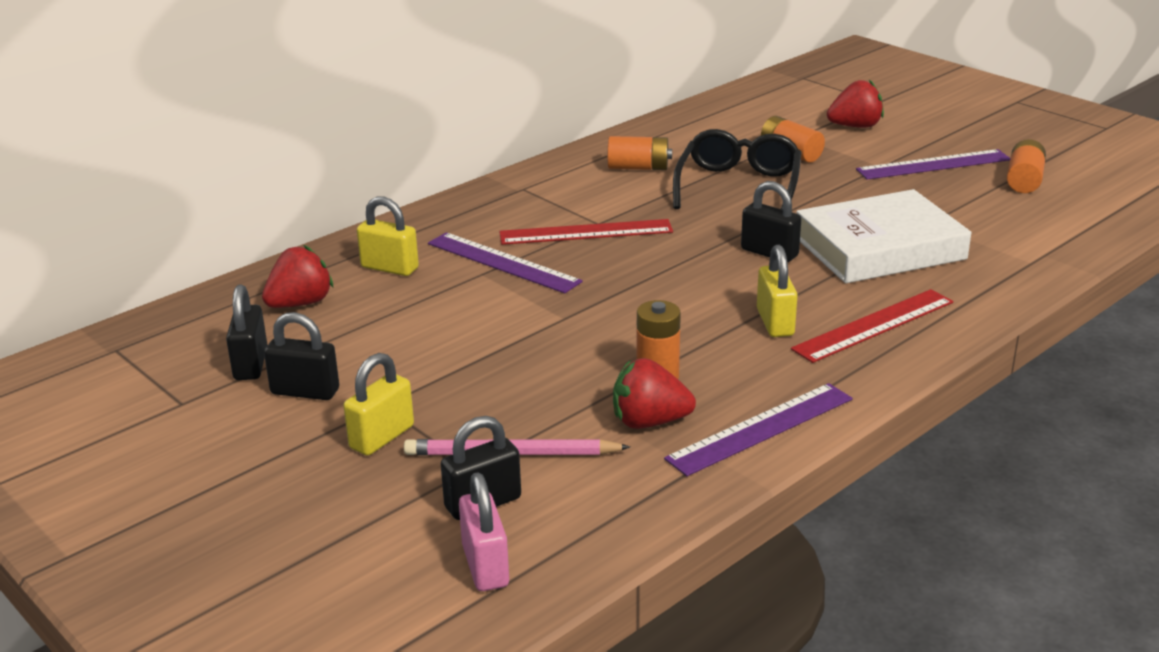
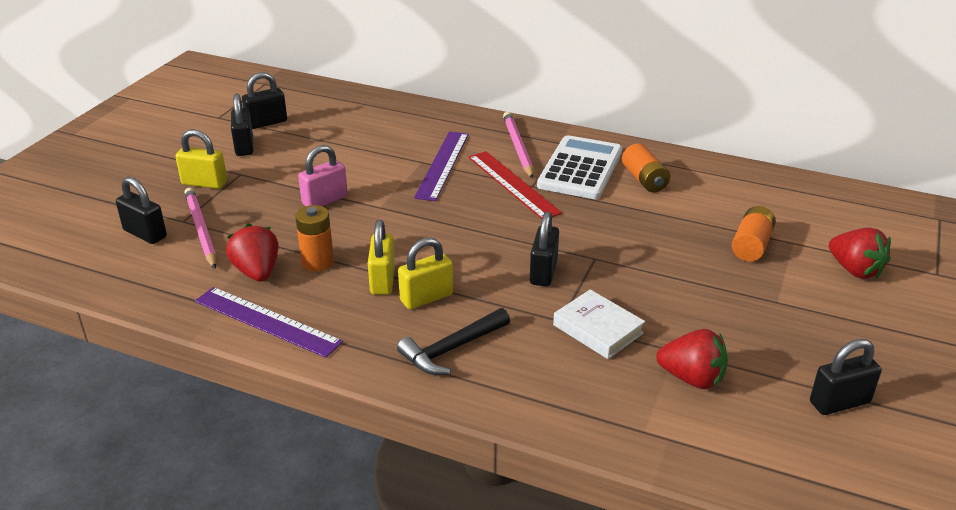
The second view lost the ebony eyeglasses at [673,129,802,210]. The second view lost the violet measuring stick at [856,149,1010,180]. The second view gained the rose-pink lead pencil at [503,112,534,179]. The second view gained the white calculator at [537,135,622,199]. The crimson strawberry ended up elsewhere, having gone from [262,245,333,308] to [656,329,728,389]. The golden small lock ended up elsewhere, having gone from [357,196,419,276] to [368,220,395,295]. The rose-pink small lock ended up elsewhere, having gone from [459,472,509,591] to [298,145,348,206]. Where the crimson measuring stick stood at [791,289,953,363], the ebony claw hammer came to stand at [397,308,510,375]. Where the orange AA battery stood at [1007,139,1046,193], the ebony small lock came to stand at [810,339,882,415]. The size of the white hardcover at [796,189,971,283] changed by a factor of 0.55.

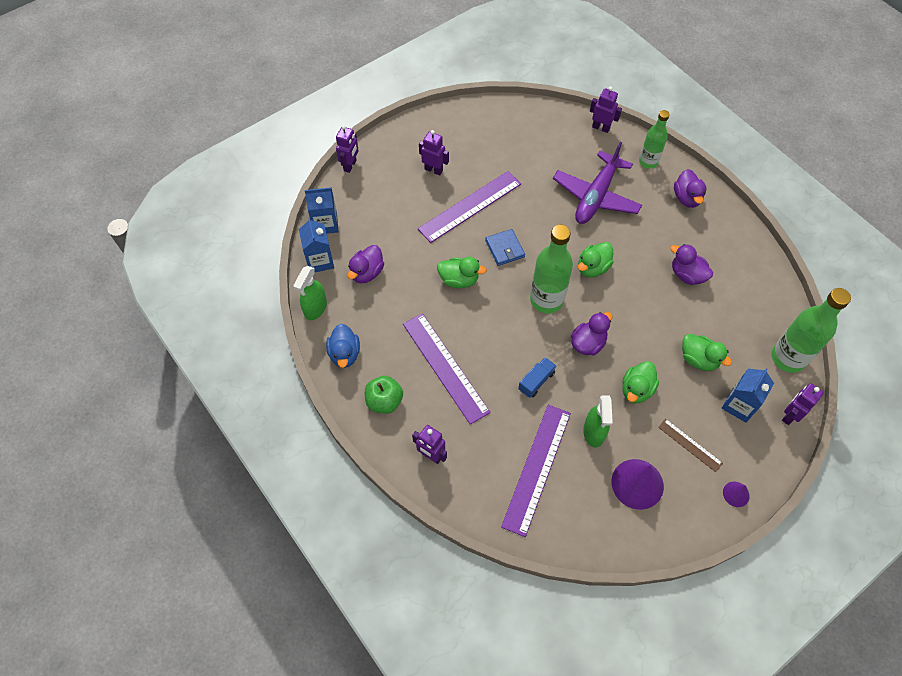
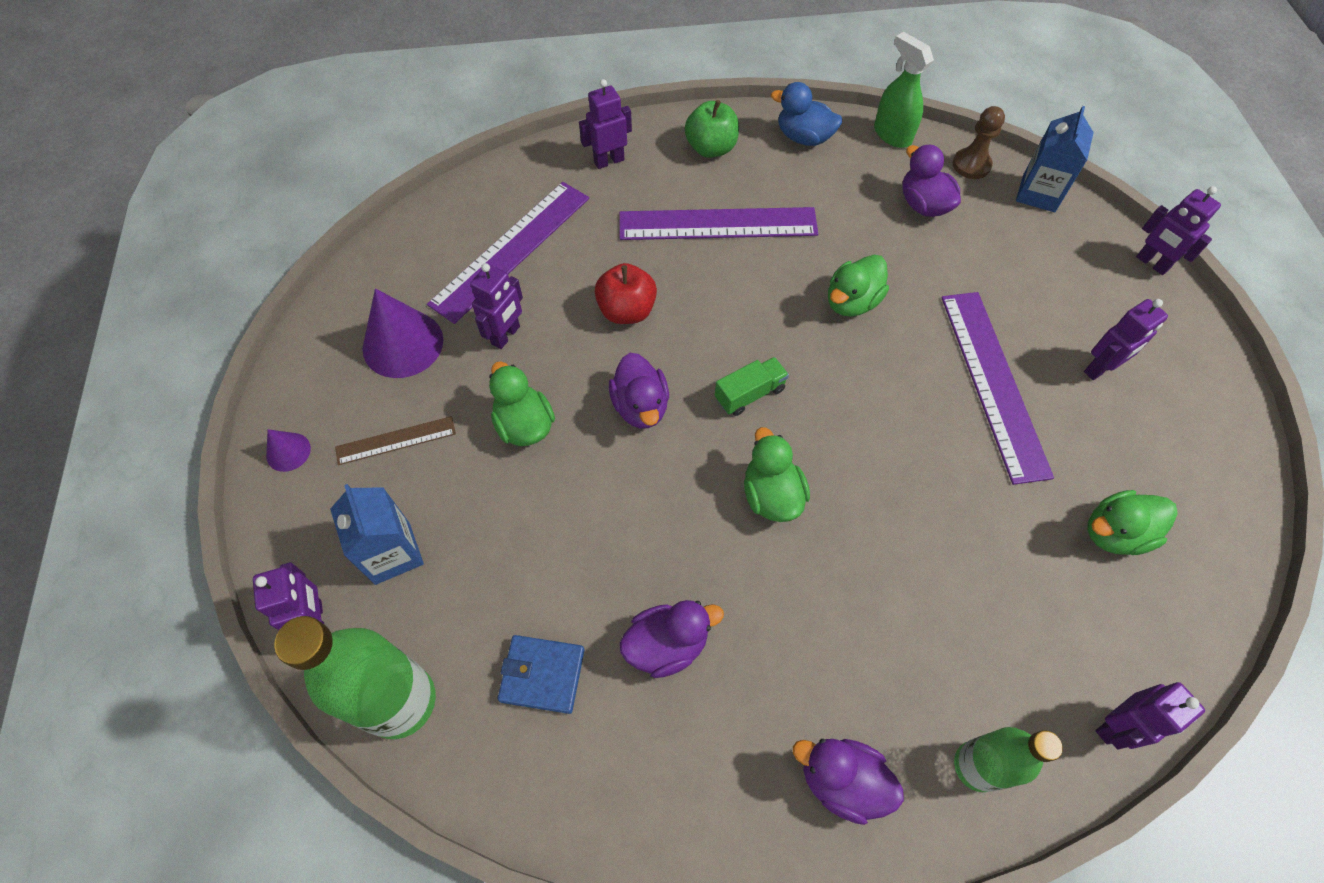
The second view lost the violet aeroplane at [553,142,642,224]. The cobalt wallet ended up elsewhere, having gone from [485,229,525,266] to [498,635,585,714]. The emerald duck ended up elsewhere, having gone from [682,334,732,371] to [1087,490,1178,555]. Where the cobalt milk carton stood at [299,217,334,272], the brown pawn came to stand at [953,106,1005,179]. Where the cobalt lorry stood at [518,357,556,398], the crimson apple came to stand at [595,263,657,324]. Where the emerald flask stood at [530,225,573,314], the emerald lorry came to stand at [715,357,789,416]. Where the emerald sprayer stood at [583,395,613,448], the violet robot came to stand at [470,263,523,349]. The violet measuring stick at [501,405,571,537] ended up facing another way, 75 degrees clockwise from before.

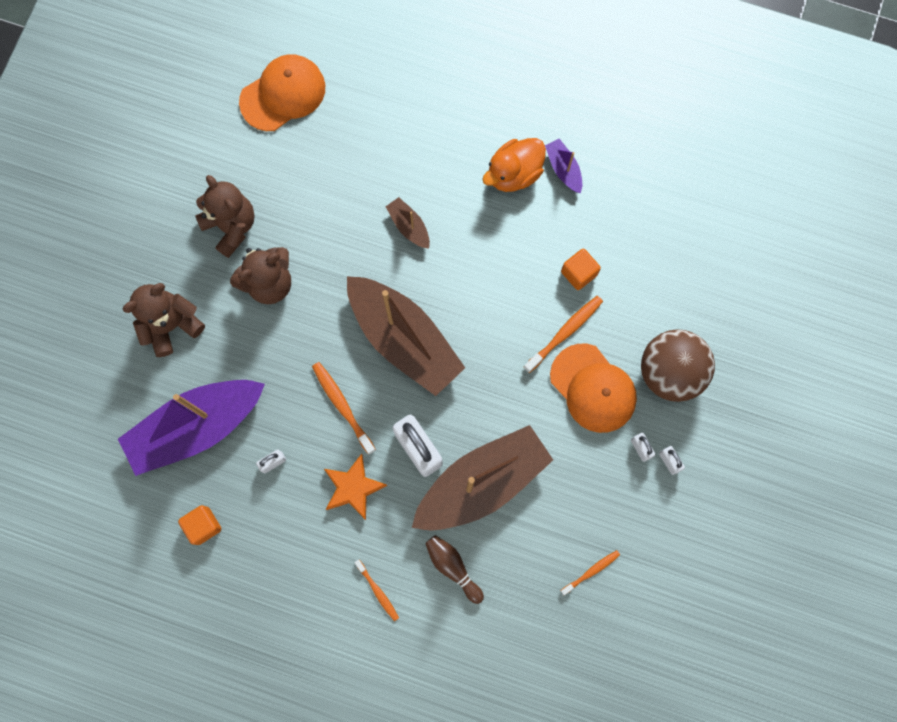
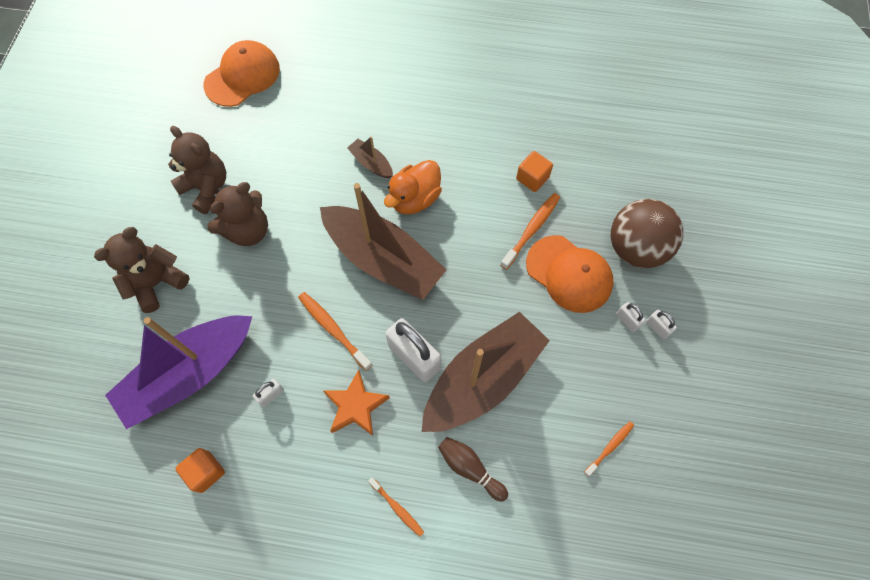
The second view lost the violet sailboat at [545,139,582,193]. The orange duck ended up elsewhere, having gone from [482,138,546,192] to [384,160,442,214].

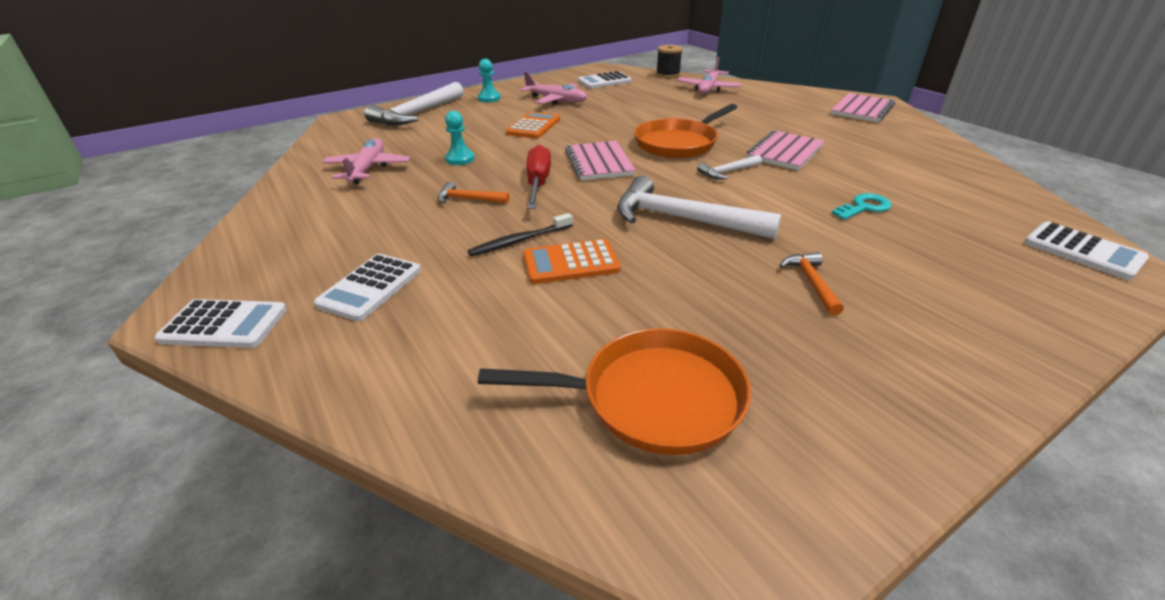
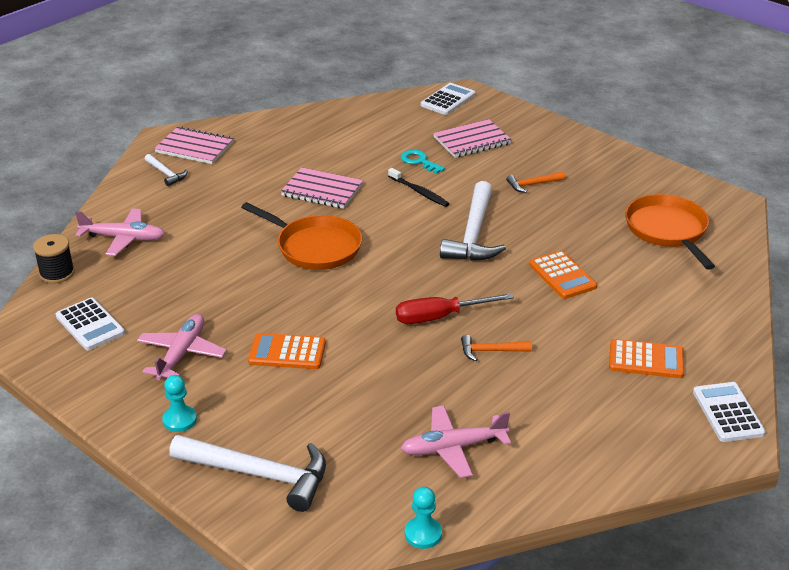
The aqua pawn ended up elsewhere, having gone from [445,111,474,165] to [405,487,442,549]. The ebony tooth brush ended up elsewhere, having gone from [468,213,573,256] to [388,168,449,207]. The rose-pink exercise book ended up elsewhere, having gone from [565,141,636,180] to [433,119,512,158]. The white claw hammer ended up elsewhere, having gone from [697,155,762,179] to [145,154,187,186]. What was the white calculator at [314,254,421,321] turned into the orange calculator at [609,339,684,378]. The orange claw hammer at [438,181,509,204] ended up facing another way, 90 degrees clockwise from before.

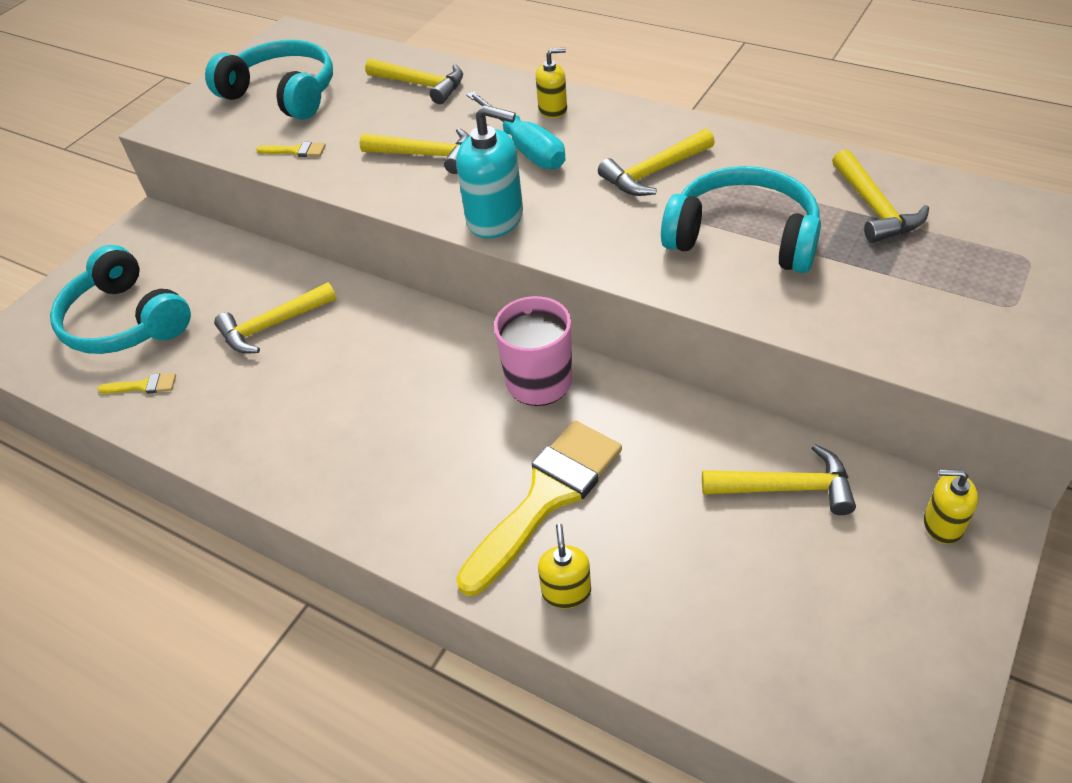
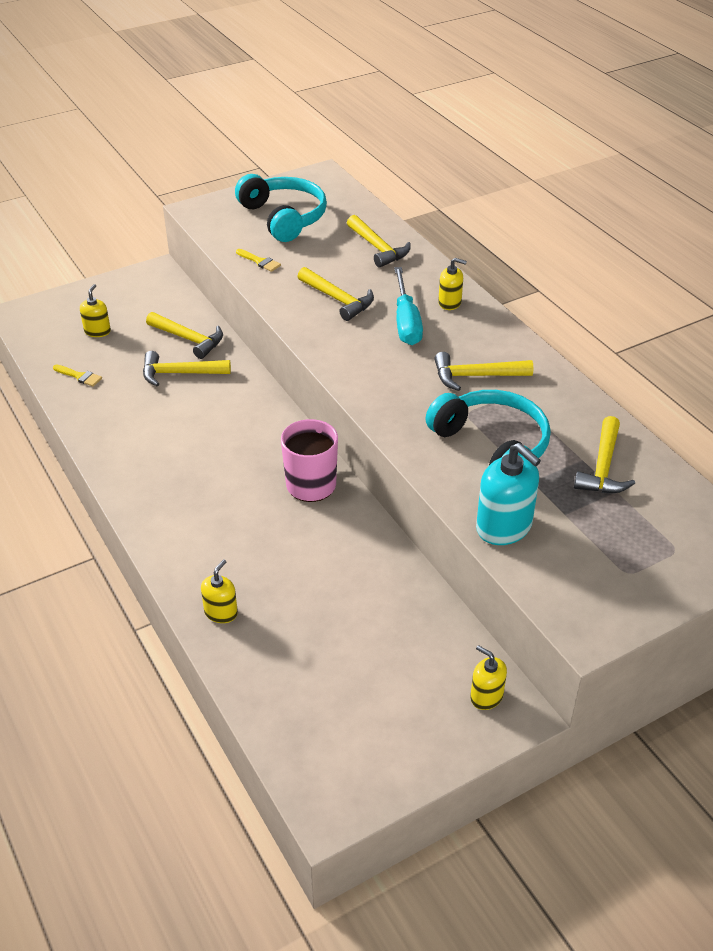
The second view lost the golden paint brush at [456,421,622,596]. The aqua soap pump ended up elsewhere, having gone from [456,105,523,238] to [476,443,541,545]. The golden claw hammer ended up elsewhere, having gone from [702,444,856,515] to [146,312,223,359]. Where the aqua headphones stood at [50,245,191,354], the golden soap pump came to stand at [80,284,111,337].

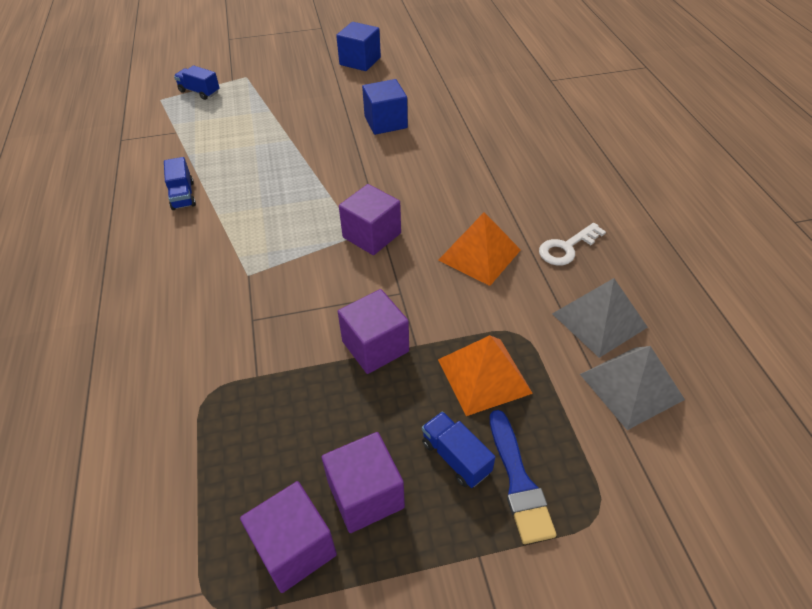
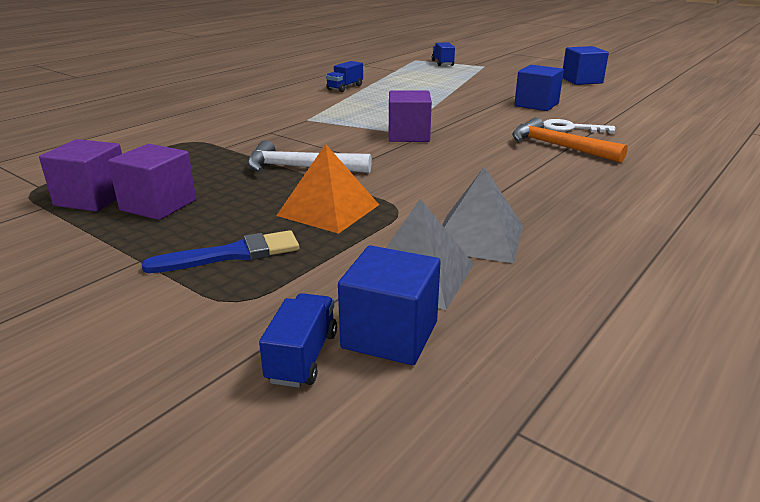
The second view lost the orange pyramid at [438,212,521,286]. The second view gained the cobalt solid cube at [338,245,441,365]. The second view gained the orange claw hammer at [512,118,628,163]. The cobalt lorry ended up elsewhere, having gone from [422,411,495,488] to [259,293,337,388]. The white door key ended up elsewhere, having gone from [539,223,606,266] to [543,119,616,133]. Where the violet solid cube stood at [338,289,409,374], the white claw hammer came to stand at [247,140,372,173]. The cobalt paint brush at [490,410,557,544] ended up facing another way, 150 degrees counterclockwise from before.

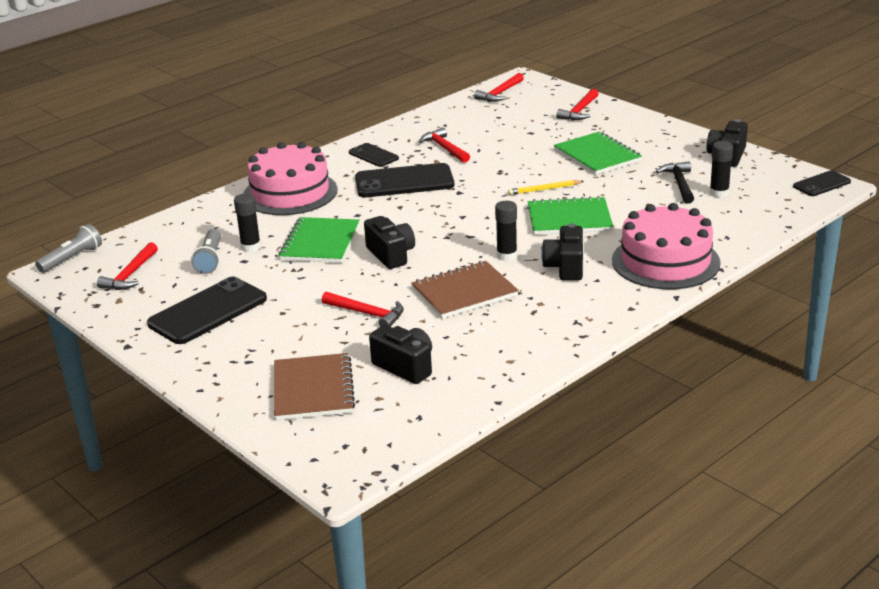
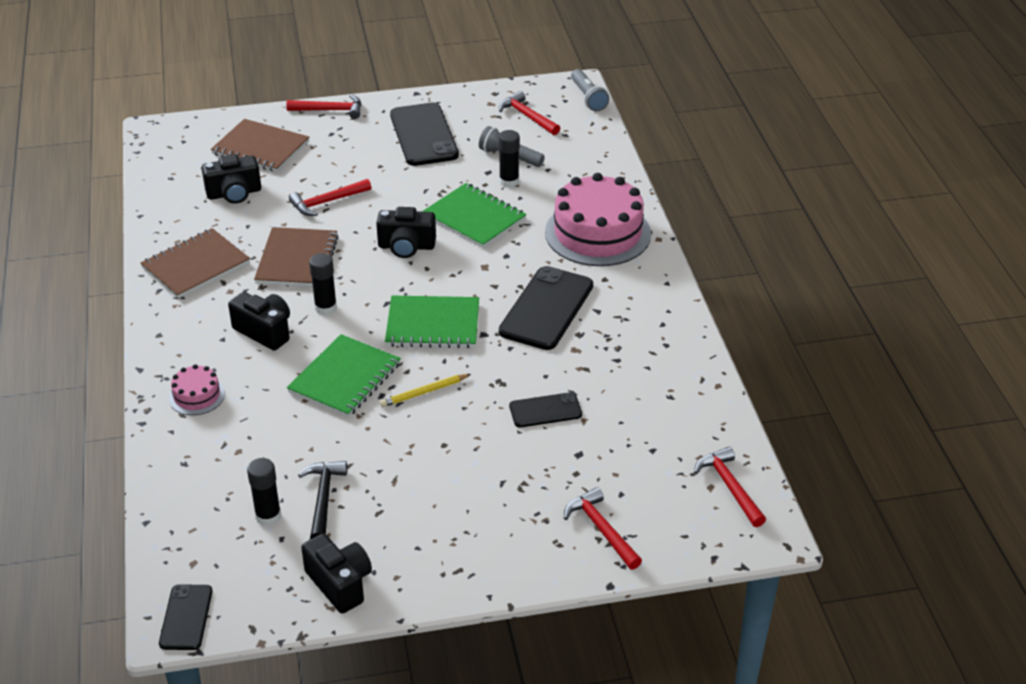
The second view gained the brown exercise book at [141,228,250,299]. The ebony smartphone ended up elsewhere, having gone from [349,143,399,167] to [509,392,582,427]. The crimson claw hammer ended up elsewhere, having gone from [419,127,470,163] to [286,94,361,119]. The emerald exercise book ended up elsewhere, having gone from [554,132,642,175] to [385,295,479,348]. The golden lead pencil at [508,180,584,195] ended up facing another way, 135 degrees counterclockwise from before. The ebony claw hammer at [656,161,694,204] ended up facing another way, 120 degrees counterclockwise from before. The size of the rose-pink cake at [612,203,721,289] changed by a factor of 0.46.

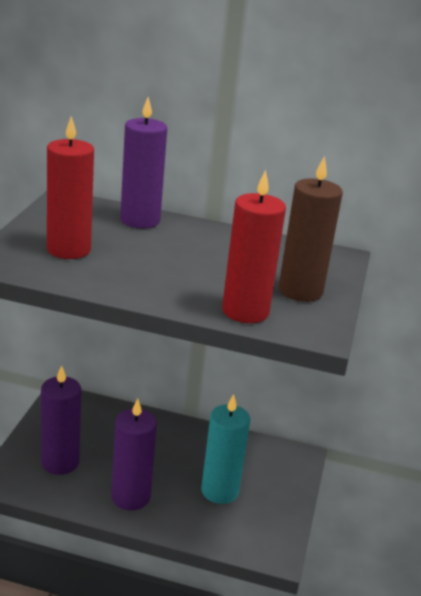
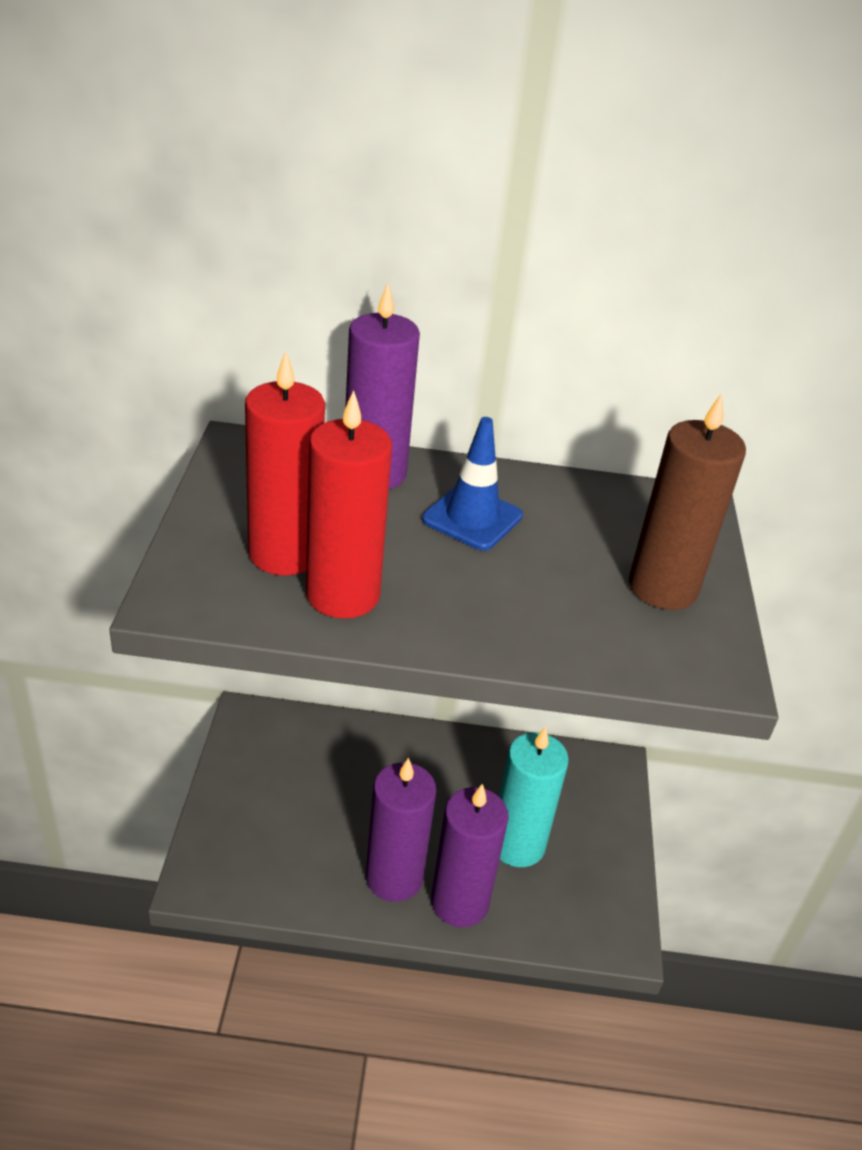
The second view gained the cobalt safety cone at [422,417,523,551]. The violet pillar candle ended up elsewhere, having gone from [41,365,81,475] to [431,784,509,927]. The crimson pillar candle ended up elsewhere, having gone from [222,170,286,323] to [306,390,392,619].

